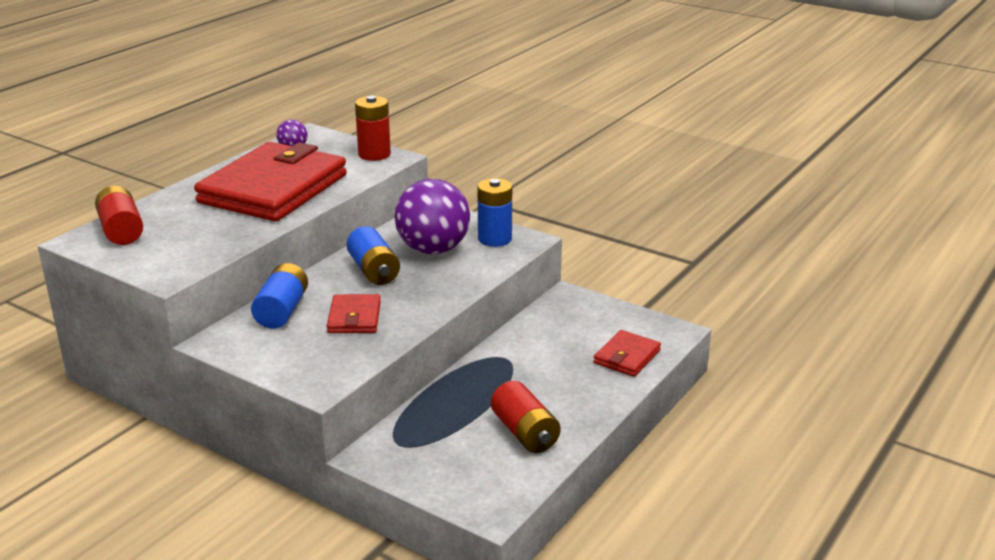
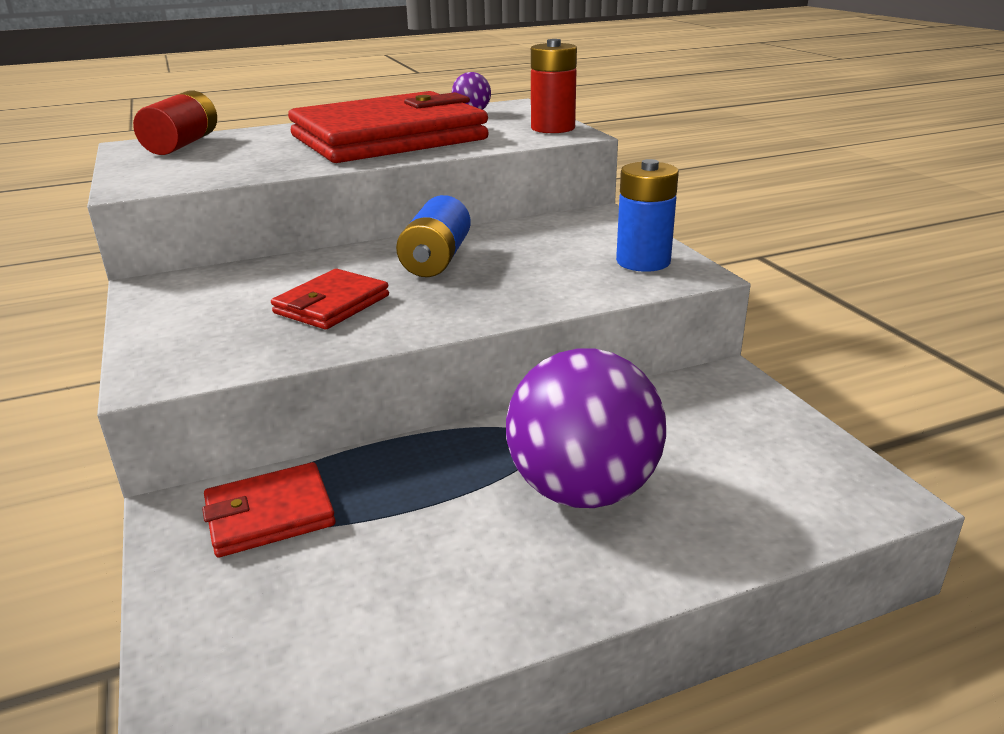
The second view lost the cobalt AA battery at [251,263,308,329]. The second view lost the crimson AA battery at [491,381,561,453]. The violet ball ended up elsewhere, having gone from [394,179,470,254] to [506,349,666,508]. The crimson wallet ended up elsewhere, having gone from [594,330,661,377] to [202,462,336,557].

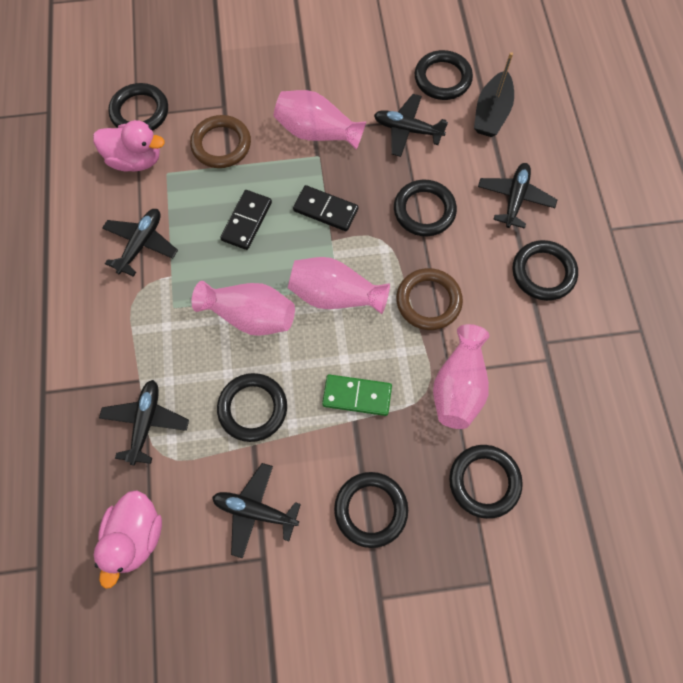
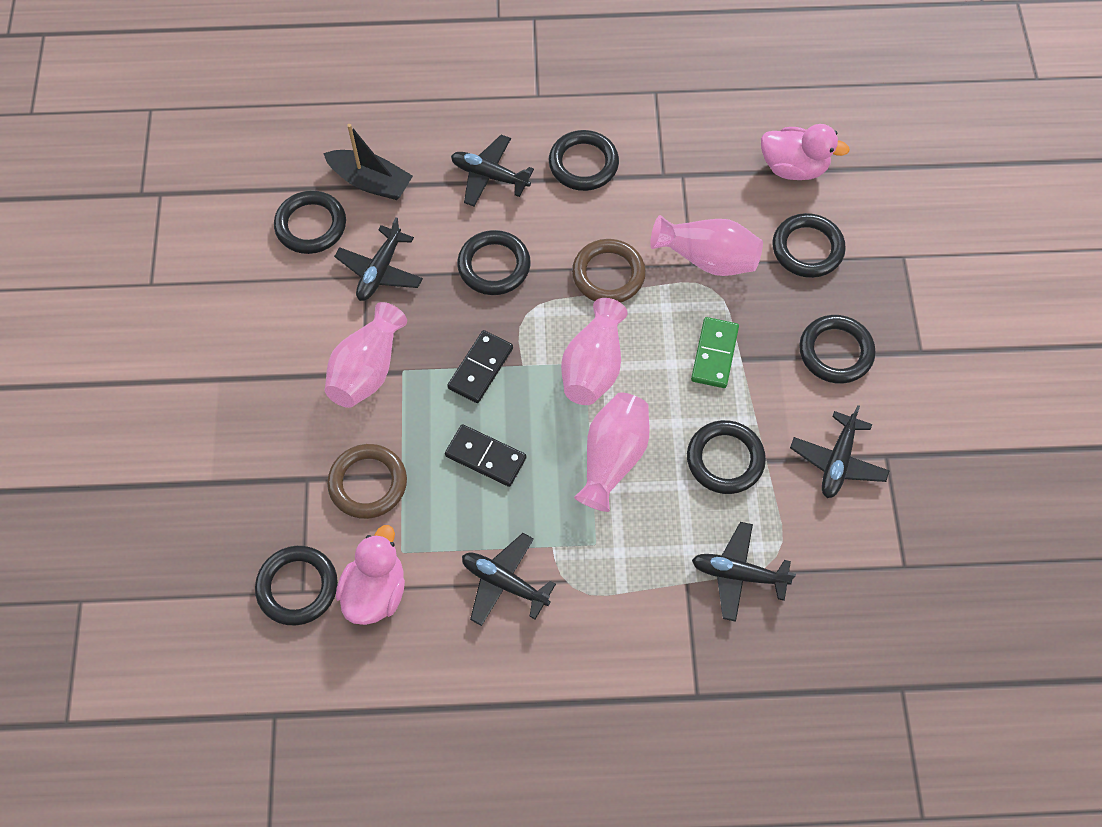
The rose-pink duck ended up elsewhere, having gone from [94,490,162,589] to [761,124,850,180].

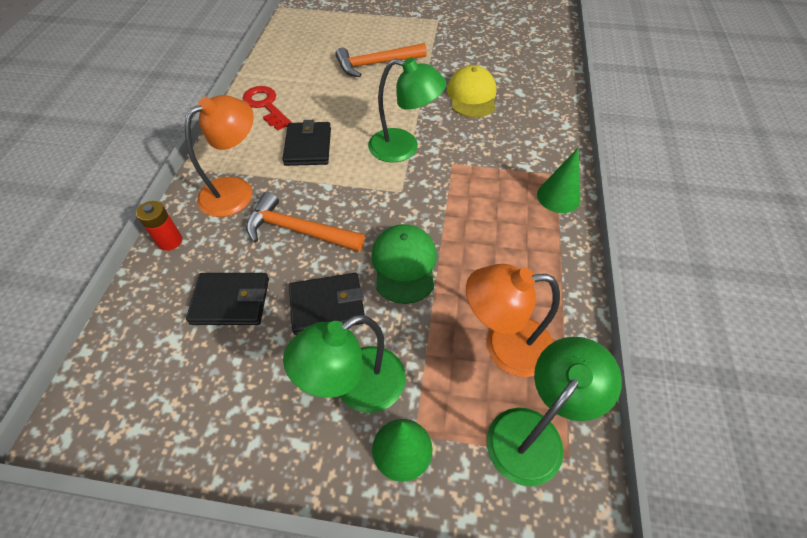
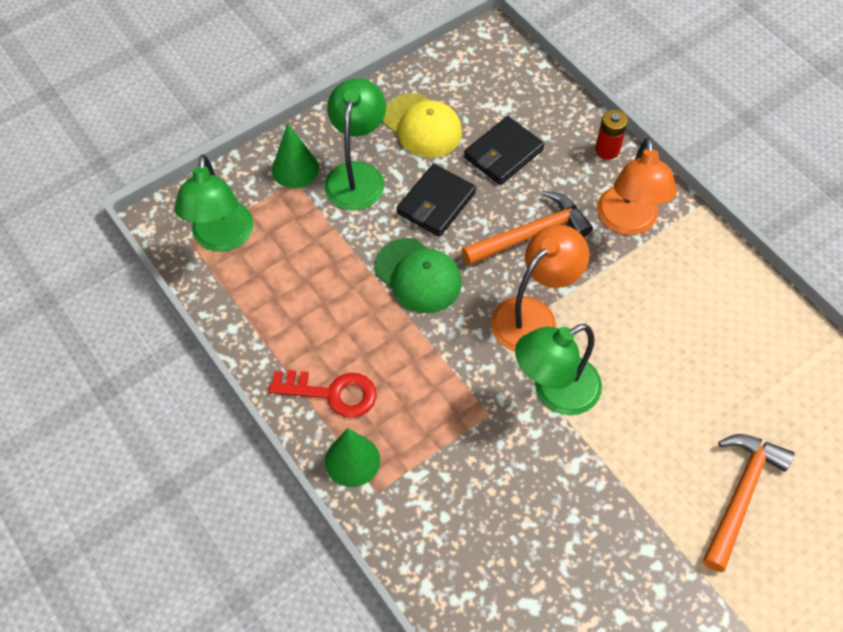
The second view lost the ebony wallet at [282,120,331,166]. The crimson door key ended up elsewhere, having gone from [242,86,292,131] to [268,370,377,418]. The golden cap ended up elsewhere, having gone from [447,65,496,118] to [383,93,462,158]. The orange desk lamp ended up elsewhere, having gone from [466,264,560,377] to [491,225,589,351].

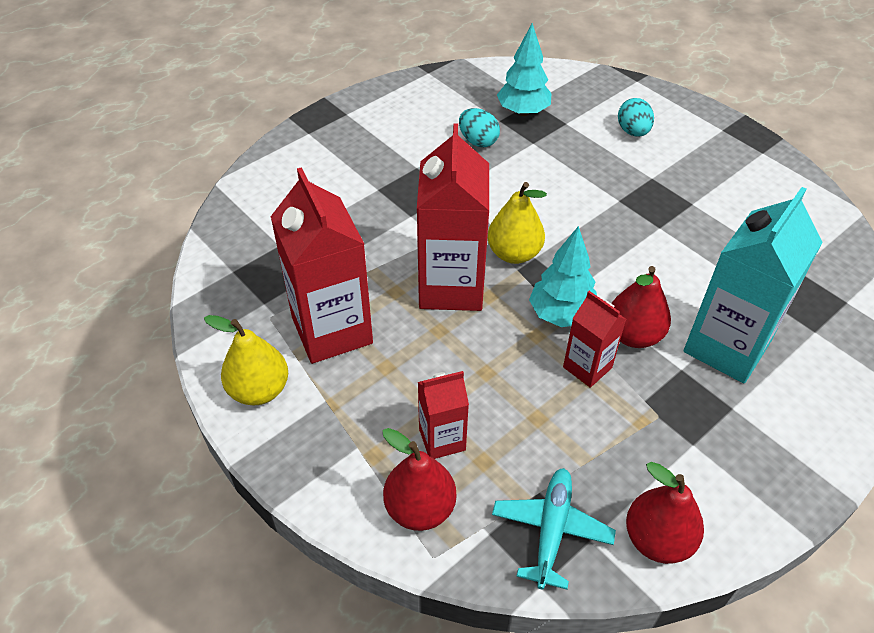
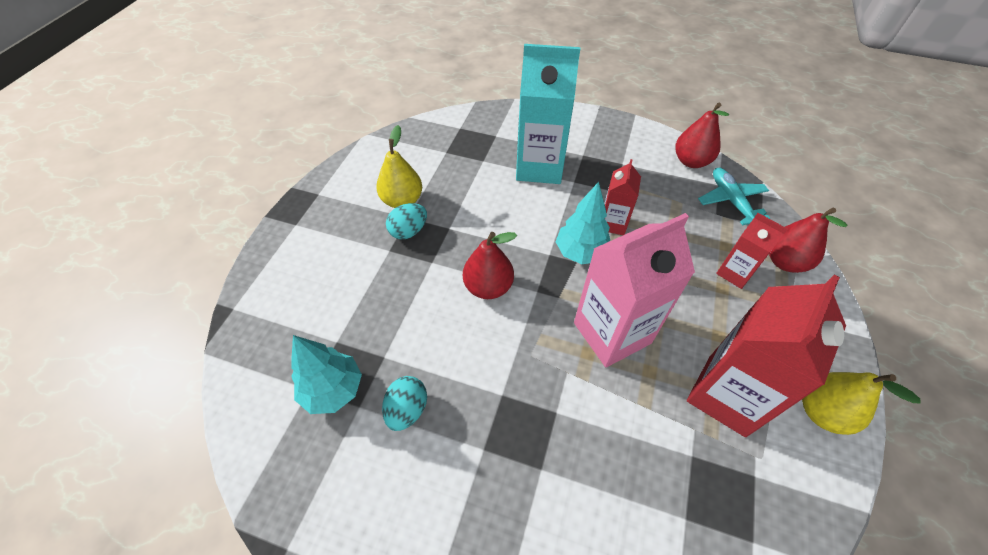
The golden toy pear ended up elsewhere, having gone from [488,182,547,264] to [376,125,422,208]. The crimson toy pear ended up elsewhere, having gone from [611,266,671,348] to [463,232,517,299]. The aqua egg ended up elsewhere, having gone from [618,98,654,137] to [386,203,427,239]. What was the crimson milk carton at [417,123,489,311] turned into the rose-pink milk carton at [574,213,695,367]. The aqua aeroplane at [492,468,616,590] ended up facing another way, 90 degrees clockwise from before.

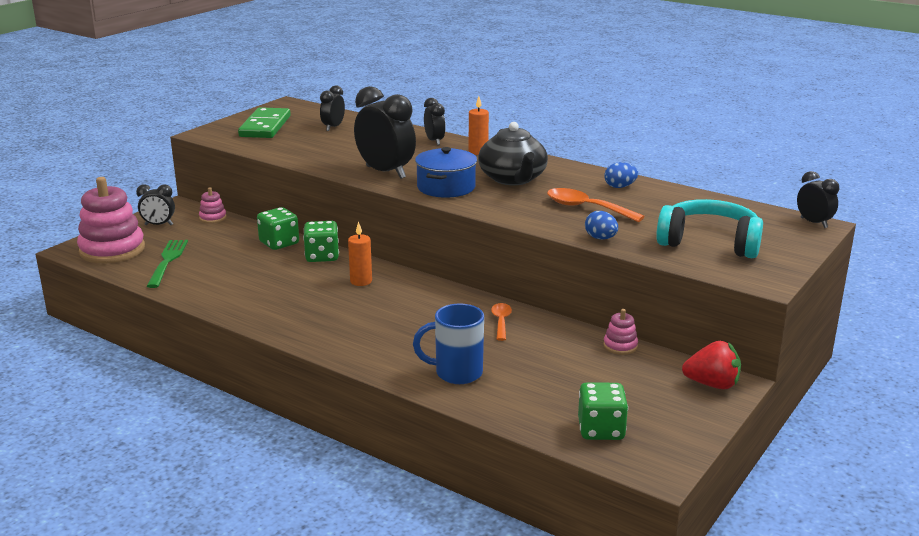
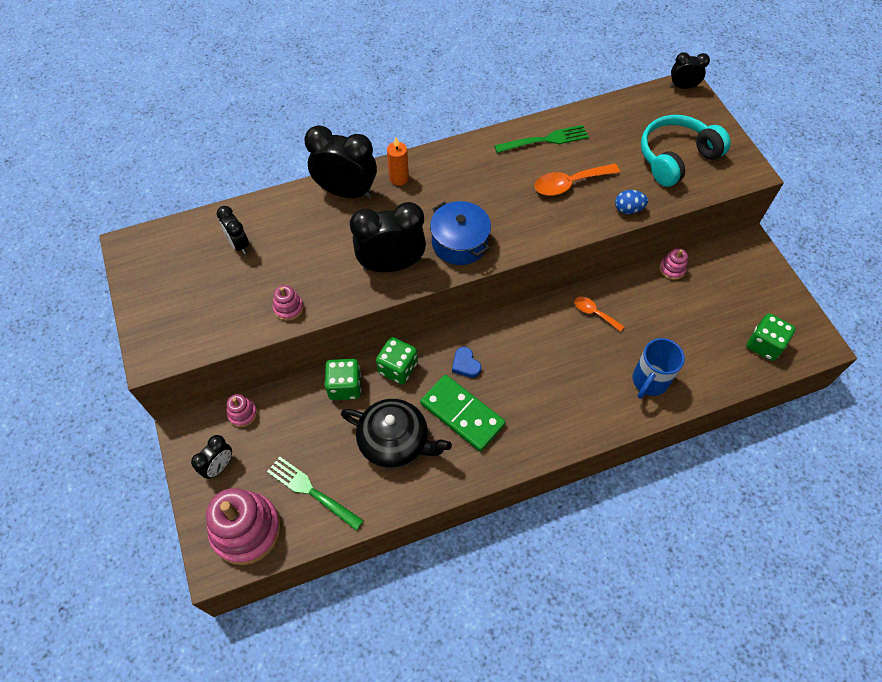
The second view lost the crimson strawberry at [682,341,741,389]. The second view gained the rose-pink stacking rings at [273,285,304,321]. The emerald domino piece ended up elsewhere, having gone from [238,107,291,138] to [420,375,506,452]. The ebony china teapot ended up elsewhere, having gone from [478,122,548,186] to [341,399,452,469]. Where the orange pillar candle stood at [348,221,372,286], the cobalt love heart came to stand at [452,347,481,378]. Where the cobalt egg stood at [604,162,638,188], the emerald dinner fork came to stand at [494,125,589,153]. The size of the ebony clock at [424,98,446,145] changed by a factor of 1.85.

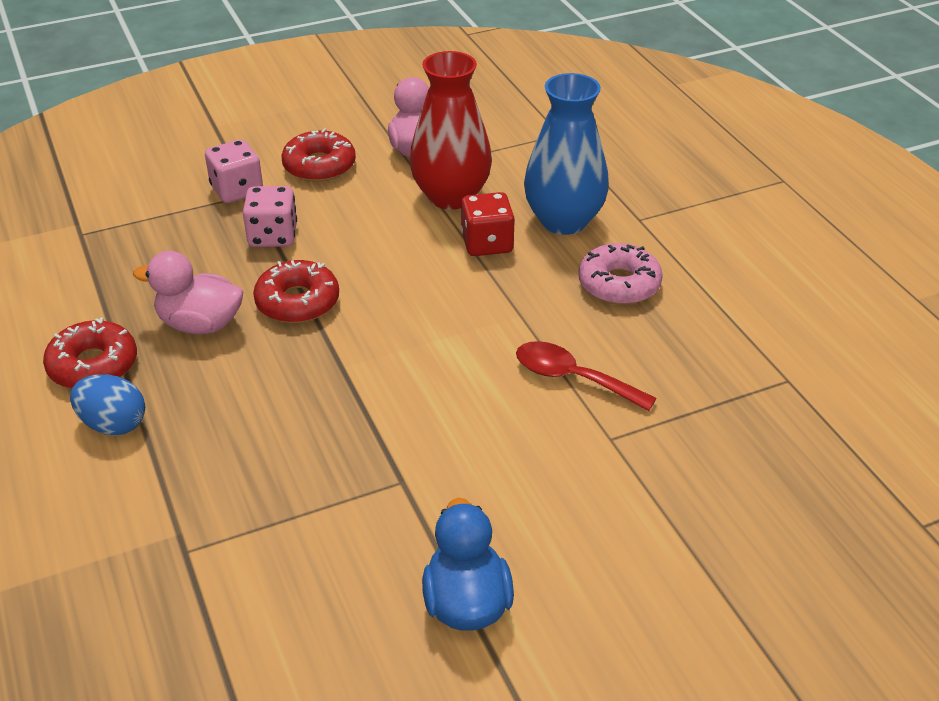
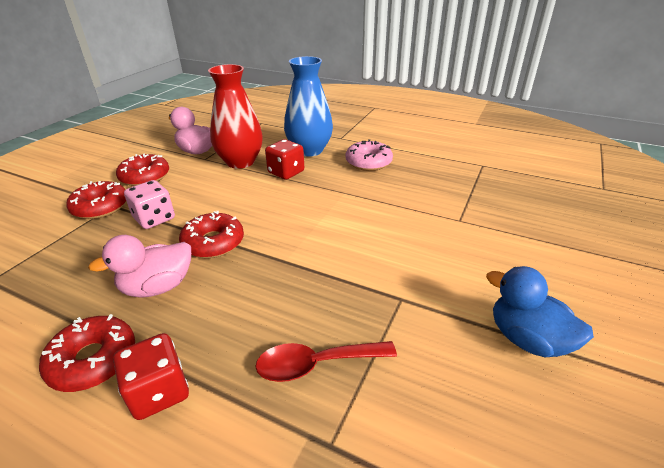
The crimson teaspoon ended up elsewhere, having gone from [516,341,657,411] to [255,341,397,382]. Where the cobalt egg stood at [70,375,145,436], the crimson game die came to stand at [113,333,189,420]. Where the rose-pink game die stood at [205,139,263,203], the crimson donut came to stand at [66,181,126,219].

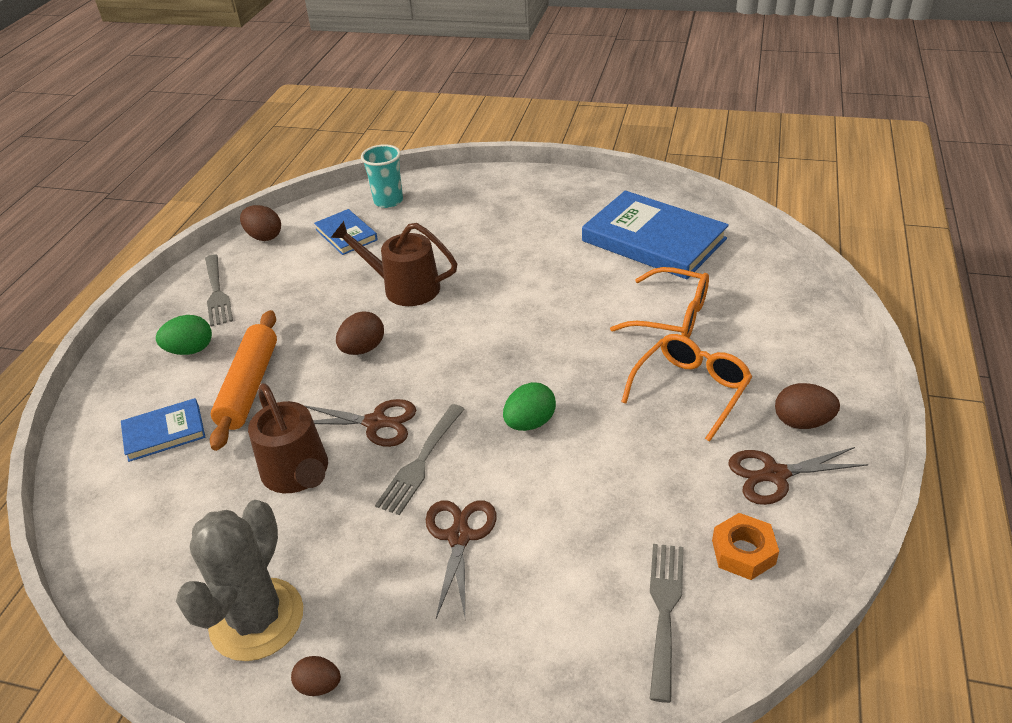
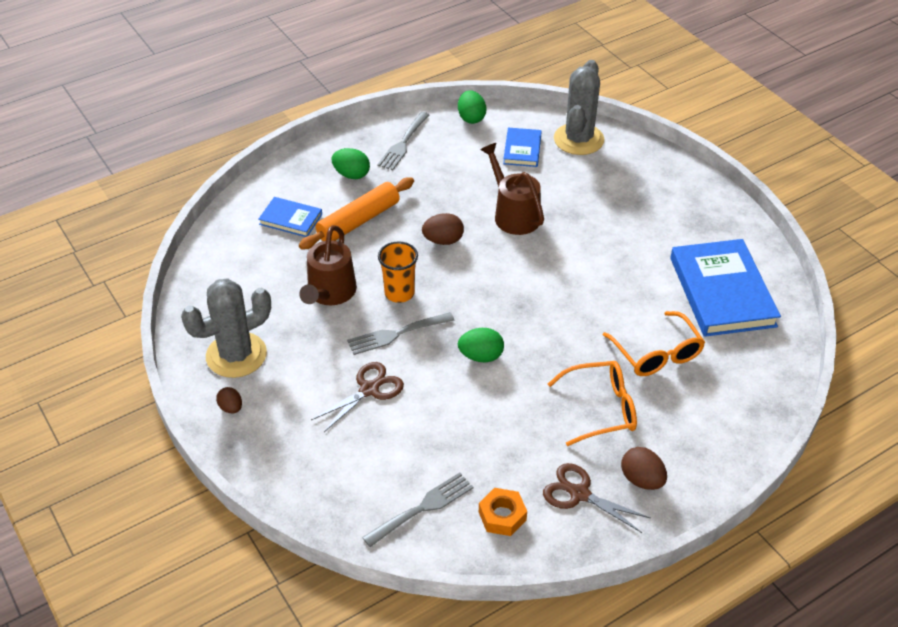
Where the brown scissors stood at [303,399,416,447], the orange cup came to stand at [378,241,418,303]. Where the aqua cup stood at [361,144,403,208], the grey prickly plant came to stand at [554,60,604,155]. What was the brown egg at [240,205,281,241] turned into the emerald egg at [458,90,486,124].

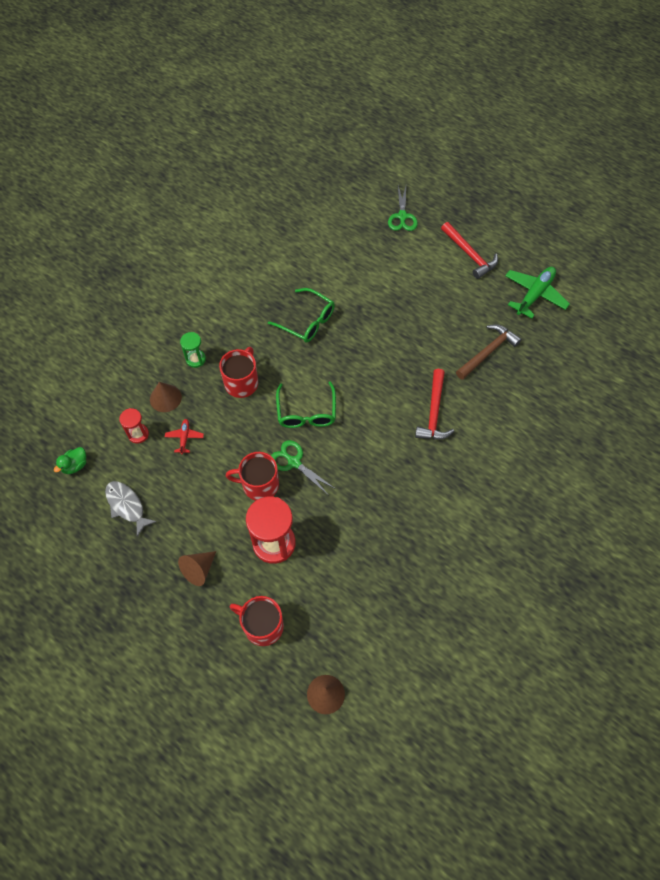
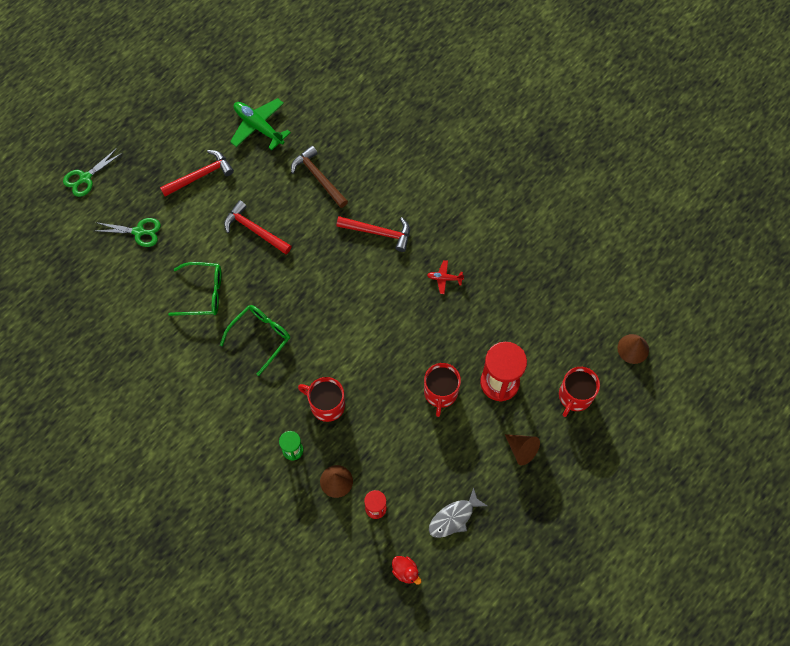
The second view gained the crimson claw hammer at [224,200,292,254]. The crimson aeroplane ended up elsewhere, having gone from [165,419,204,454] to [427,260,464,294]. The emerald scissors ended up elsewhere, having gone from [271,440,334,494] to [63,148,122,197]. The emerald eyeglasses ended up elsewhere, having gone from [276,381,336,428] to [168,262,221,316]. What was the emerald duck at [54,447,86,474] turned into the crimson duck at [392,556,421,585].

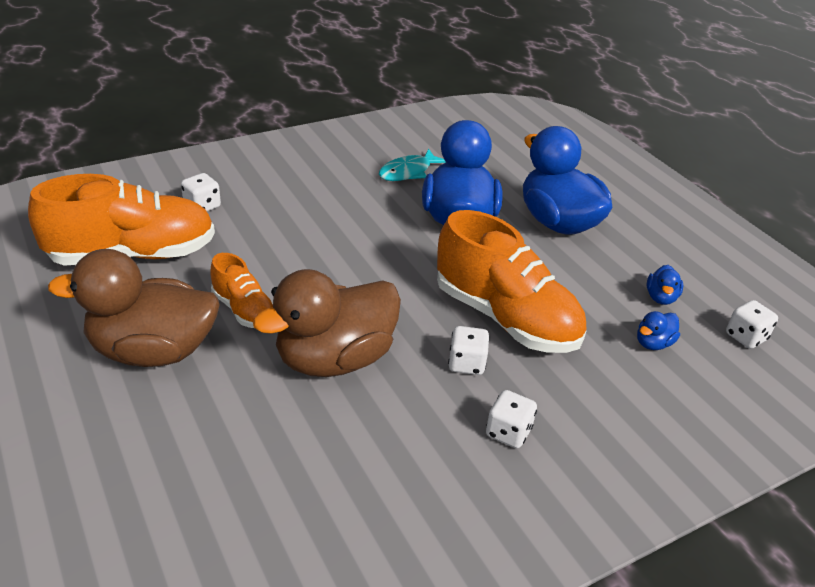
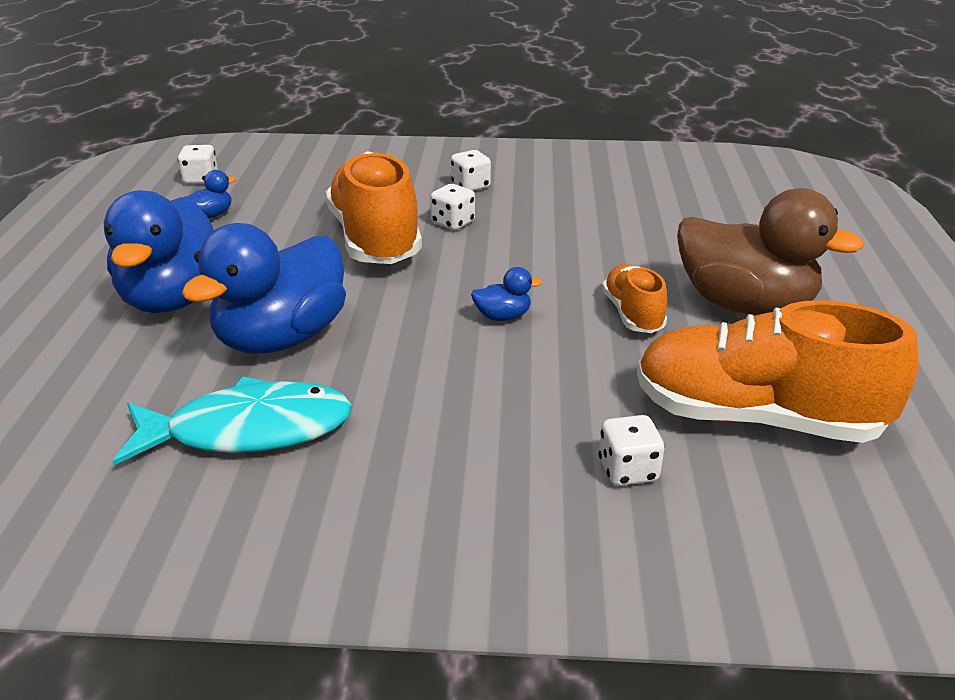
The second view lost the brown duck at [253,269,401,377]. The cobalt duck ended up elsewhere, having gone from [637,311,680,350] to [471,267,542,321]. The size of the aqua fish figure at [379,149,446,181] changed by a factor of 1.60.

